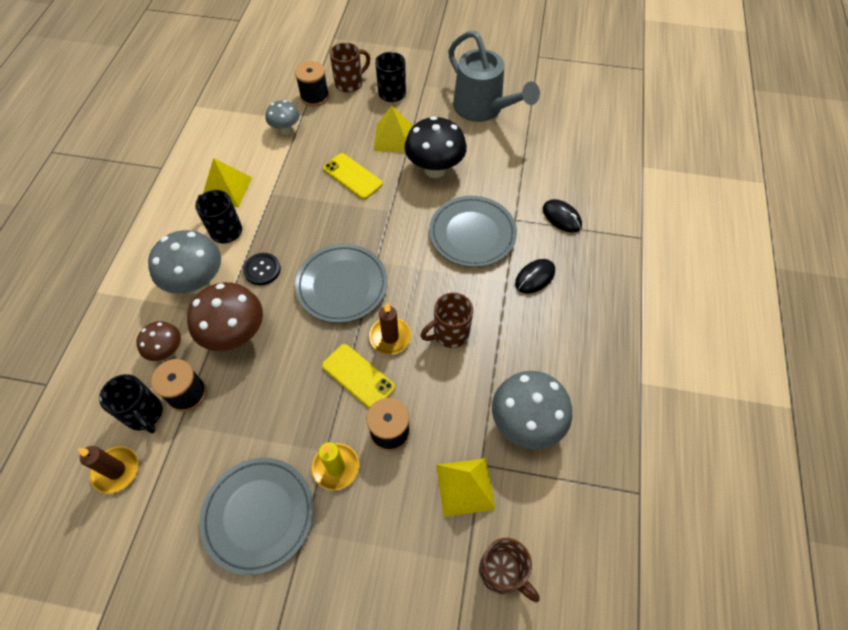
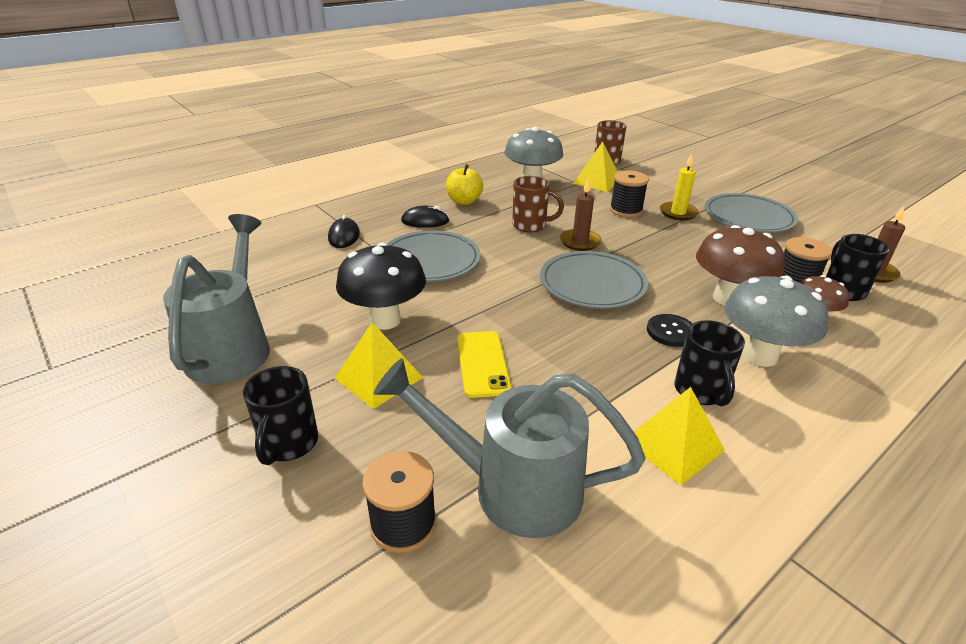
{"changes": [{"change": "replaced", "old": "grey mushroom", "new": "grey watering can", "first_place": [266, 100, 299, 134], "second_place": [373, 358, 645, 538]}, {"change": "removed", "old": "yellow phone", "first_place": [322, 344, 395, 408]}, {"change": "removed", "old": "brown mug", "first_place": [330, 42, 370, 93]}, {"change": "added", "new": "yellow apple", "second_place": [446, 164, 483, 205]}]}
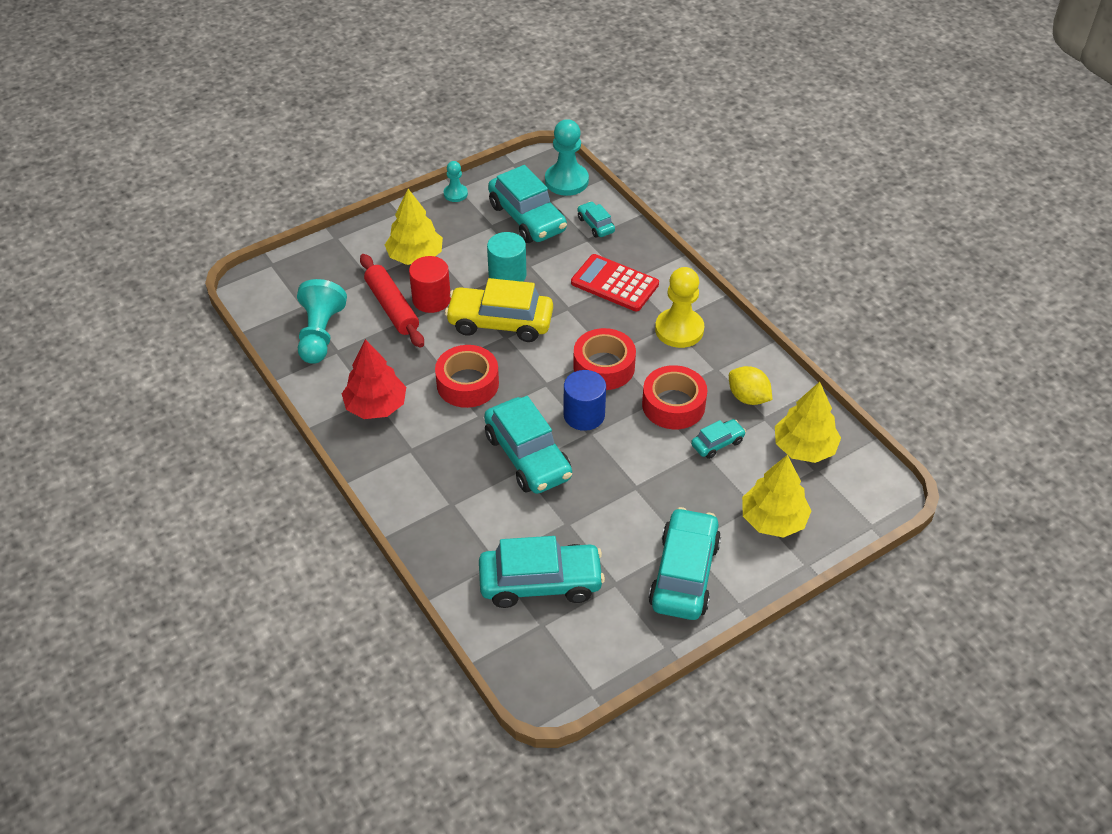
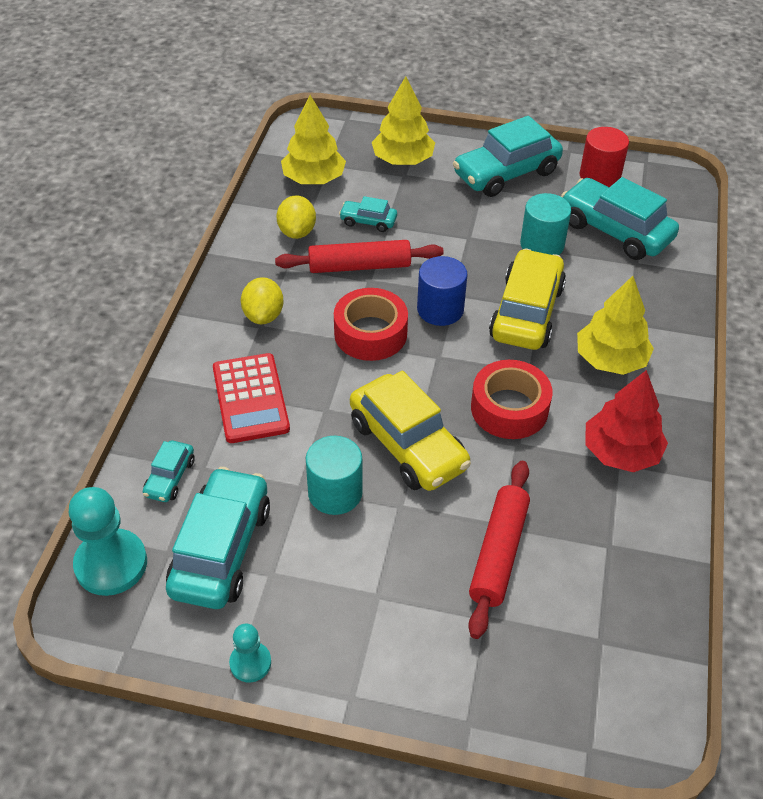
{"changes": [{"change": "removed", "old": "turquoise pawn", "first_place": [297, 279, 347, 364]}, {"change": "moved", "old": "yellow tree", "first_place": [385, 189, 443, 265], "second_place": [577, 276, 654, 375]}, {"change": "moved", "old": "red cylinder", "first_place": [409, 256, 451, 313], "second_place": [579, 127, 629, 187]}, {"change": "recoloured", "old": "turquoise car", "new": "yellow car", "first_place": [484, 396, 572, 494], "second_place": [489, 248, 566, 350]}, {"change": "replaced", "old": "red tape", "new": "red rolling pin", "first_place": [642, 365, 707, 429], "second_place": [275, 240, 444, 273]}, {"change": "replaced", "old": "yellow pawn", "new": "yellow lemon", "first_place": [655, 267, 704, 348], "second_place": [241, 277, 284, 324]}, {"change": "added", "new": "turquoise cylinder", "second_place": [520, 193, 571, 255]}]}
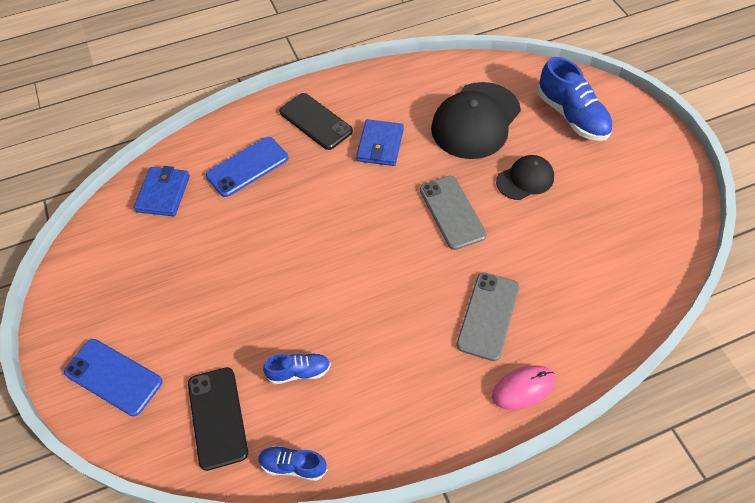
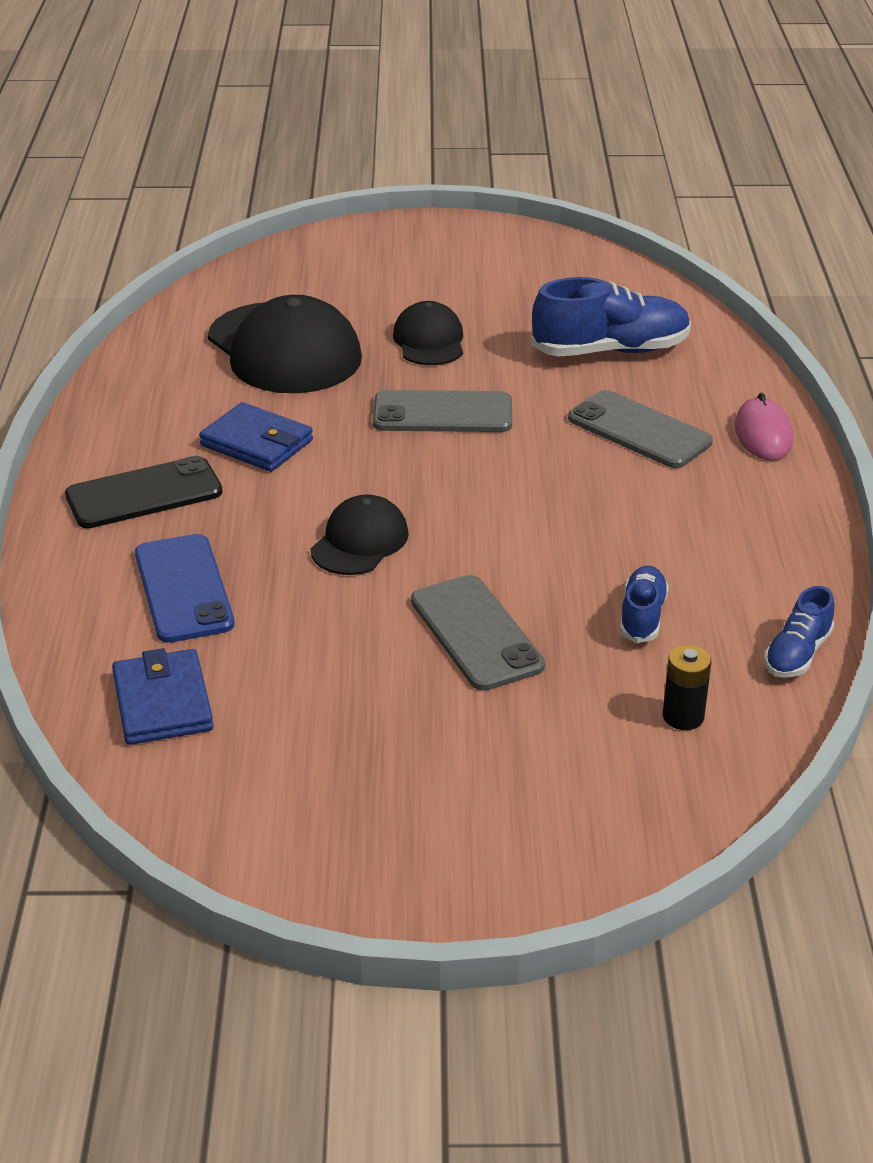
{"changes": [{"change": "removed", "old": "blue phone", "first_place": [64, 339, 162, 416]}, {"change": "turned", "old": "blue wallet", "first_place": [134, 166, 190, 216], "second_place": [112, 648, 214, 745], "degrees": 45}, {"change": "replaced", "old": "black phone", "new": "black battery", "first_place": [188, 367, 248, 471], "second_place": [663, 645, 711, 730]}, {"change": "moved", "old": "blue shoe", "first_place": [537, 57, 613, 141], "second_place": [531, 277, 691, 357]}, {"change": "added", "new": "black cap", "second_place": [311, 495, 409, 575]}, {"change": "added", "new": "grey phone", "second_place": [411, 575, 545, 691]}]}
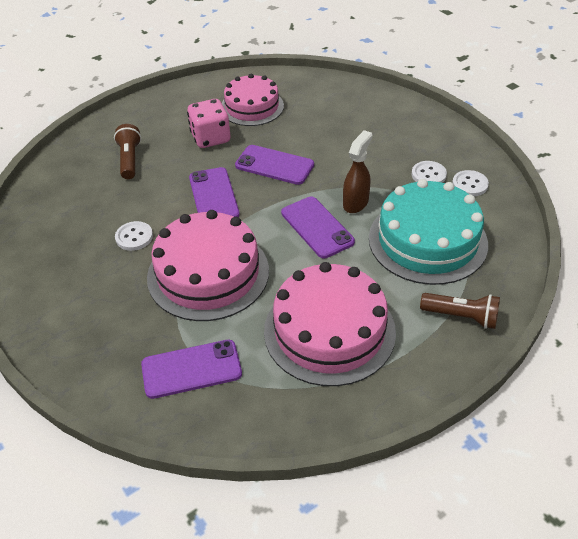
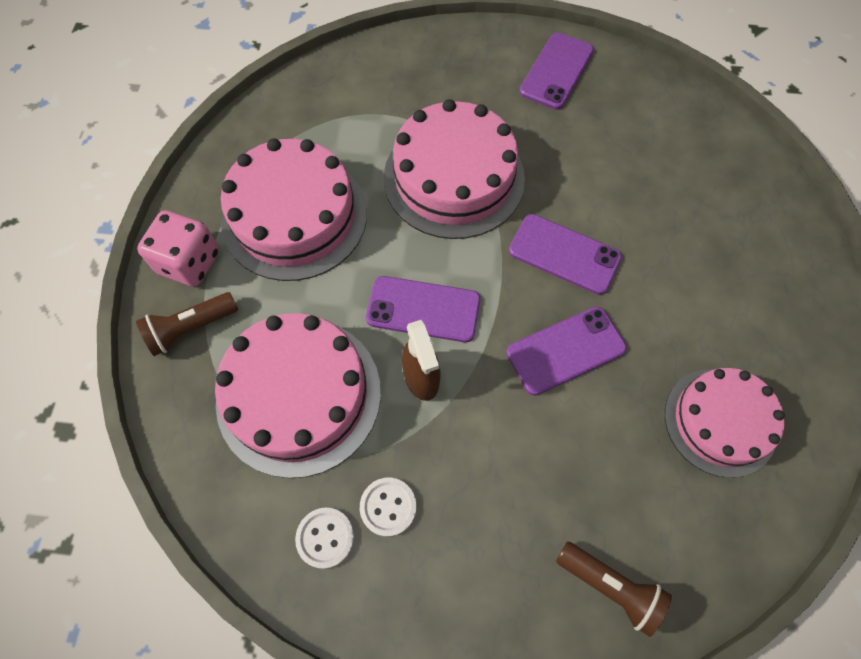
{"changes": [{"change": "moved", "old": "brown flashlight", "first_place": [114, 124, 141, 179], "second_place": [556, 542, 672, 637]}, {"change": "removed", "old": "white button", "first_place": [115, 221, 153, 251]}, {"change": "moved", "old": "purple phone", "first_place": [141, 340, 242, 399], "second_place": [519, 33, 594, 110]}, {"change": "moved", "old": "pink dice", "first_place": [187, 99, 230, 148], "second_place": [137, 210, 219, 287]}, {"change": "recoloured", "old": "turquoise cake", "new": "pink cake", "first_place": [369, 179, 488, 285], "second_place": [215, 313, 381, 478]}]}
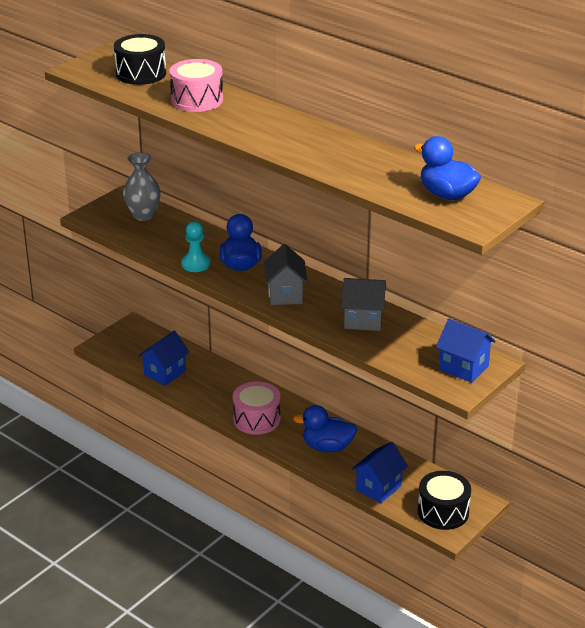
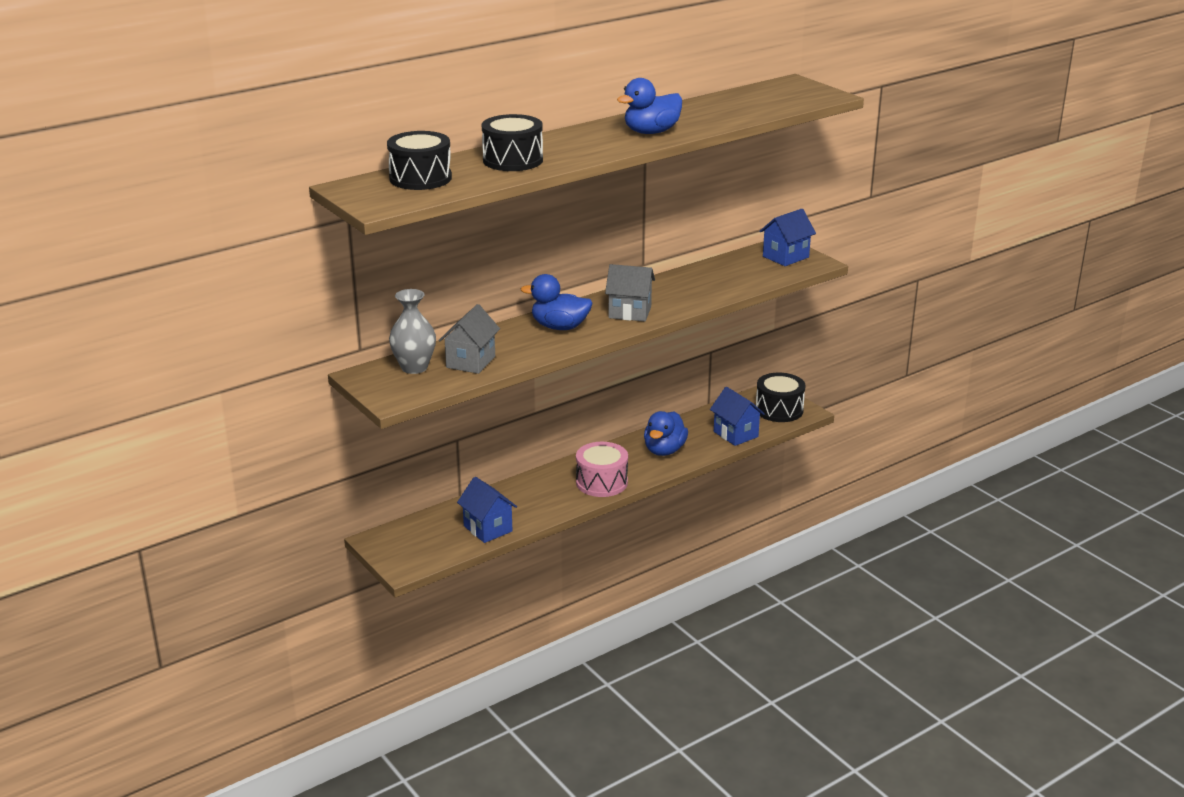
{"changes": [{"change": "recoloured", "old": "pink drum", "new": "black drum", "first_place": [170, 59, 223, 112], "second_place": [482, 114, 543, 171]}, {"change": "removed", "old": "turquoise pawn", "first_place": [181, 221, 210, 272]}, {"change": "moved", "old": "grey house", "first_place": [342, 278, 386, 331], "second_place": [439, 304, 500, 374]}, {"change": "moved", "old": "blue duck", "first_place": [414, 136, 481, 200], "second_place": [617, 78, 682, 134]}]}
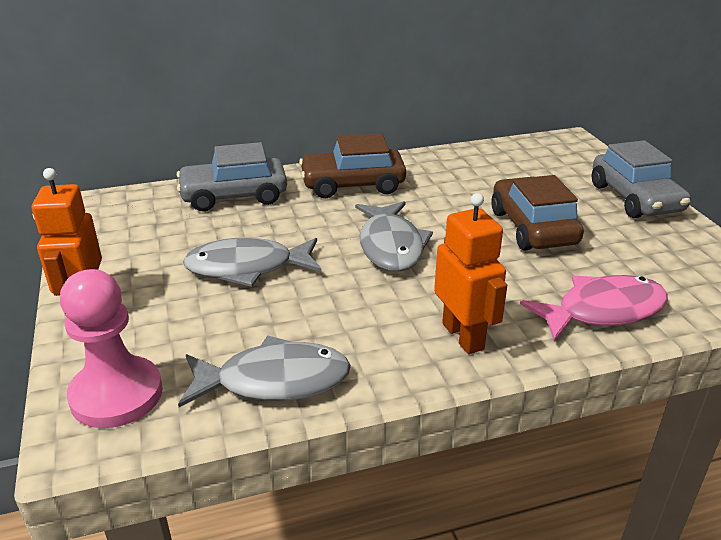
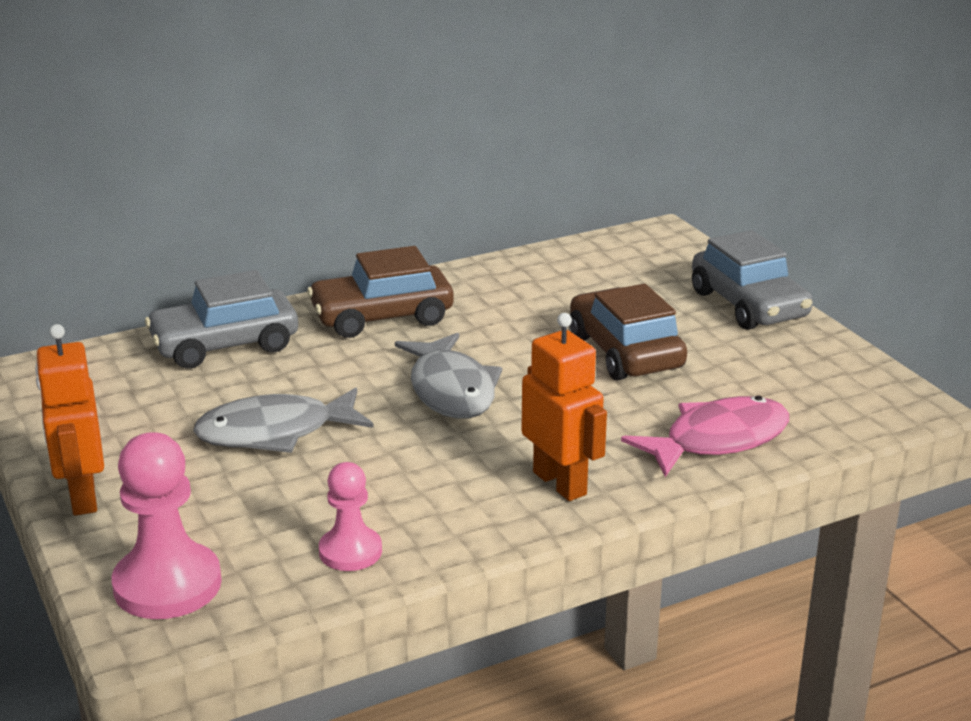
{"changes": [{"change": "replaced", "old": "grey fish", "new": "pink pawn", "first_place": [178, 335, 351, 407], "second_place": [319, 462, 382, 571]}]}
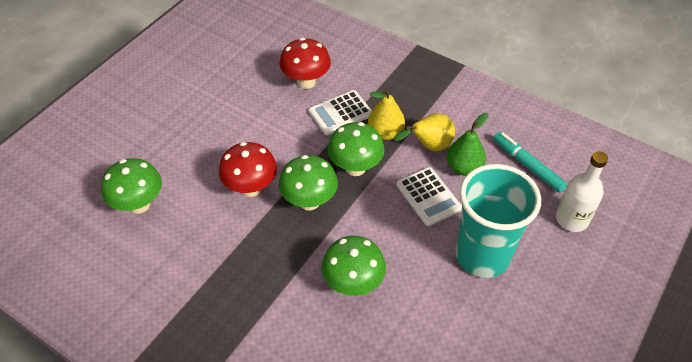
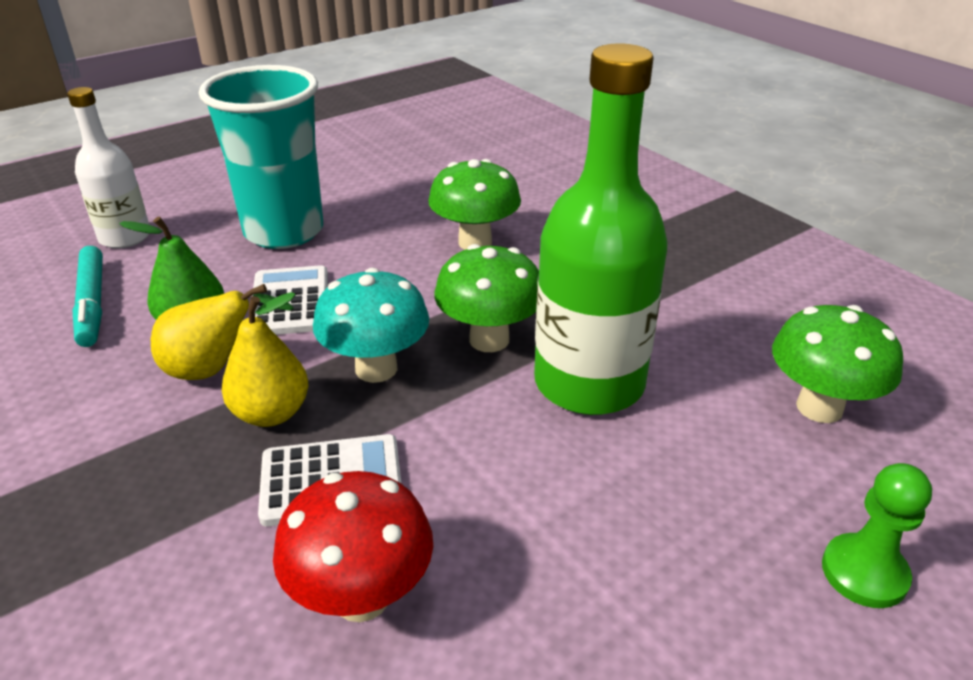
{"changes": [{"change": "replaced", "old": "red mushroom", "new": "green bottle", "first_place": [219, 142, 277, 197], "second_place": [534, 43, 668, 415]}, {"change": "recoloured", "old": "green mushroom", "new": "turquoise mushroom", "first_place": [328, 122, 385, 176], "second_place": [313, 268, 429, 383]}, {"change": "added", "new": "green pawn", "second_place": [822, 463, 932, 608]}]}
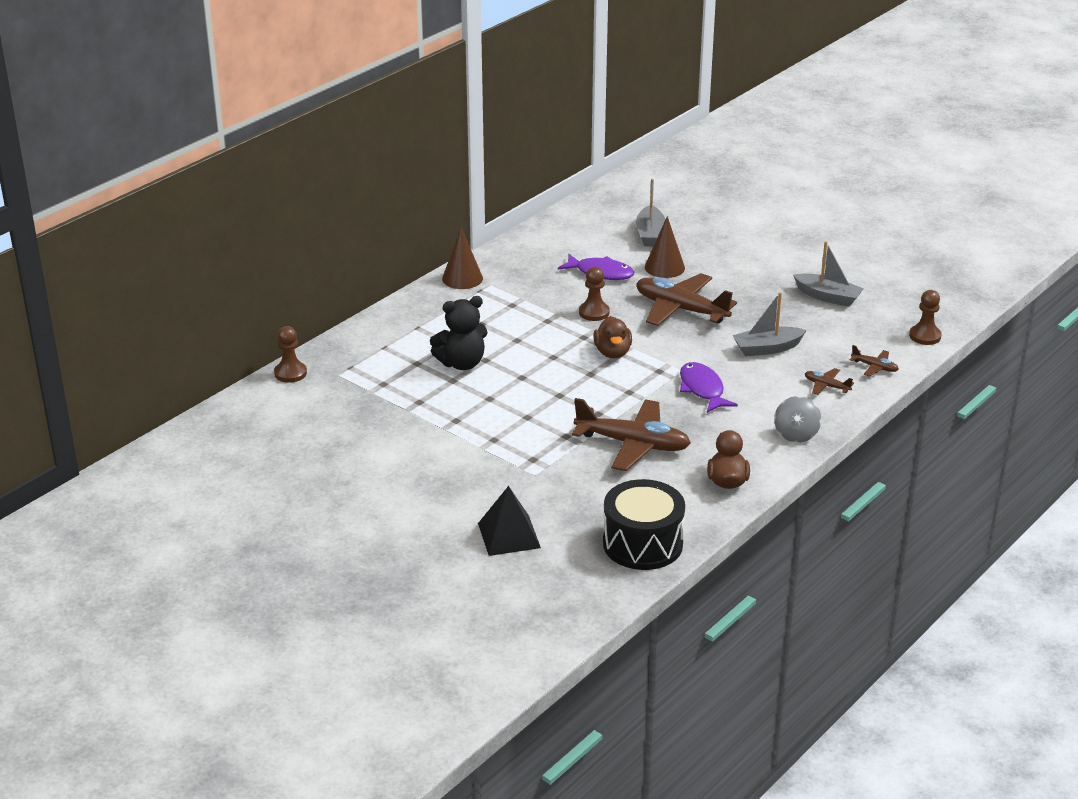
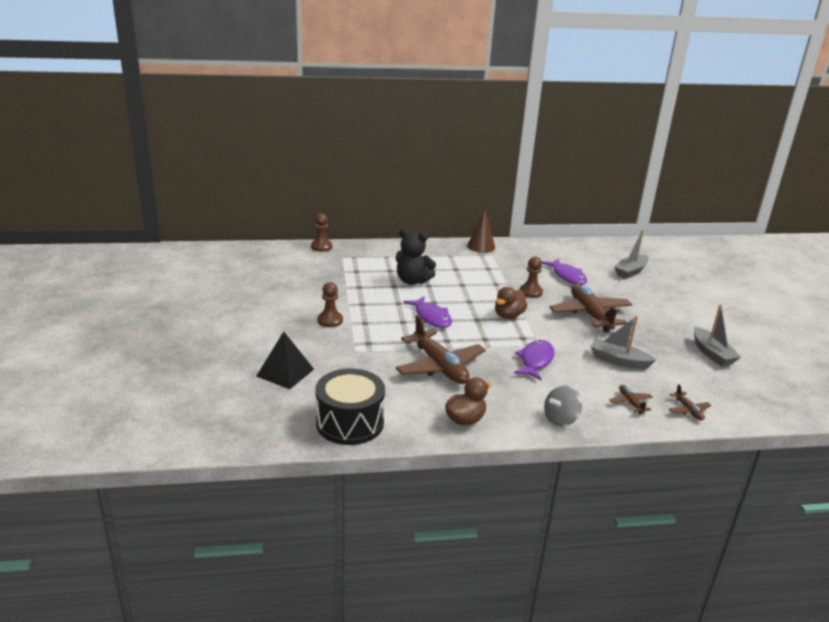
{"changes": [{"change": "removed", "old": "brown cone", "first_place": [645, 216, 685, 278]}, {"change": "moved", "old": "brown pawn", "first_place": [909, 290, 942, 345], "second_place": [318, 282, 343, 327]}, {"change": "added", "new": "purple fish", "second_place": [404, 296, 452, 328]}]}
